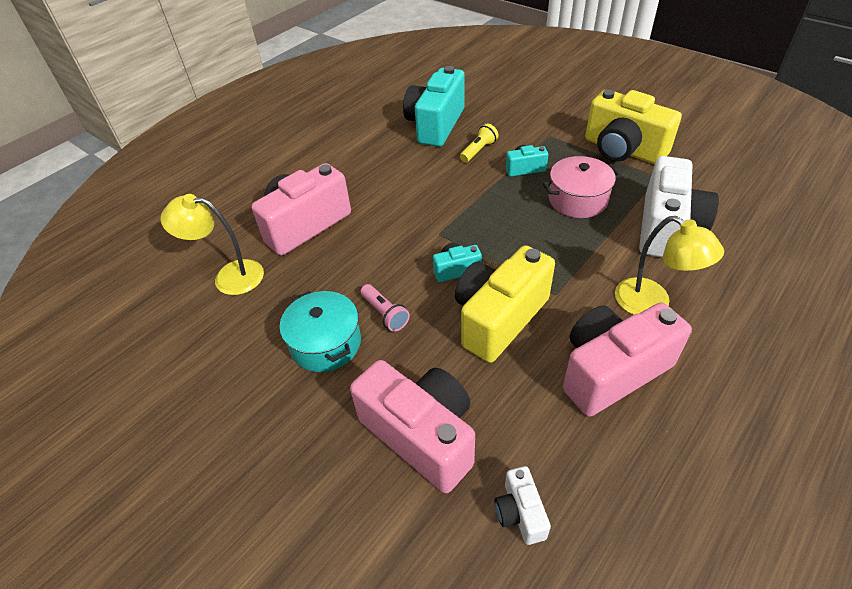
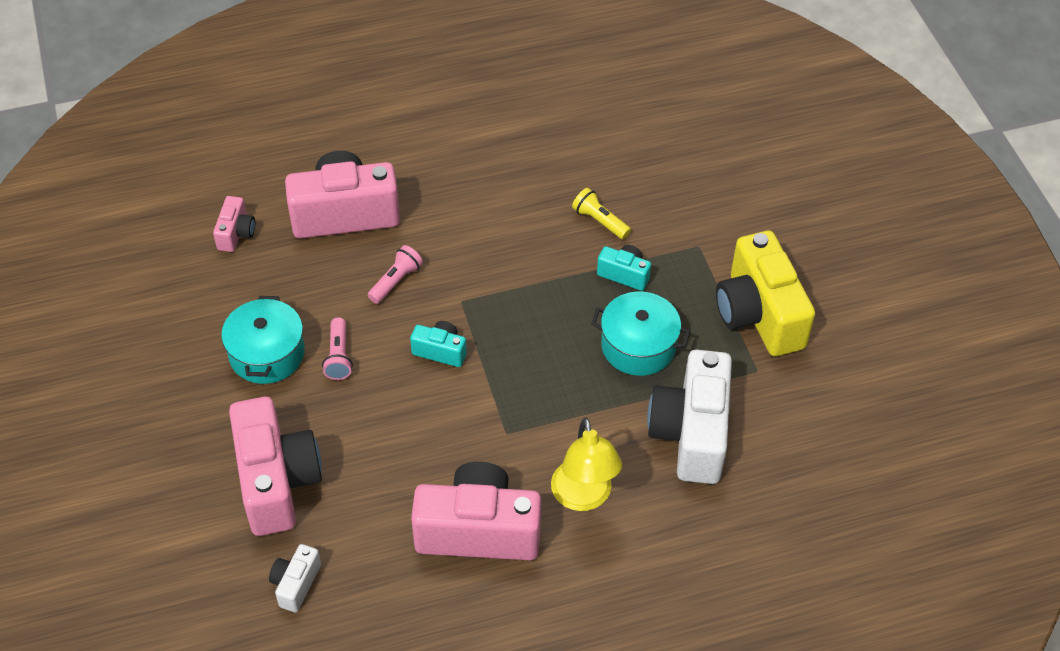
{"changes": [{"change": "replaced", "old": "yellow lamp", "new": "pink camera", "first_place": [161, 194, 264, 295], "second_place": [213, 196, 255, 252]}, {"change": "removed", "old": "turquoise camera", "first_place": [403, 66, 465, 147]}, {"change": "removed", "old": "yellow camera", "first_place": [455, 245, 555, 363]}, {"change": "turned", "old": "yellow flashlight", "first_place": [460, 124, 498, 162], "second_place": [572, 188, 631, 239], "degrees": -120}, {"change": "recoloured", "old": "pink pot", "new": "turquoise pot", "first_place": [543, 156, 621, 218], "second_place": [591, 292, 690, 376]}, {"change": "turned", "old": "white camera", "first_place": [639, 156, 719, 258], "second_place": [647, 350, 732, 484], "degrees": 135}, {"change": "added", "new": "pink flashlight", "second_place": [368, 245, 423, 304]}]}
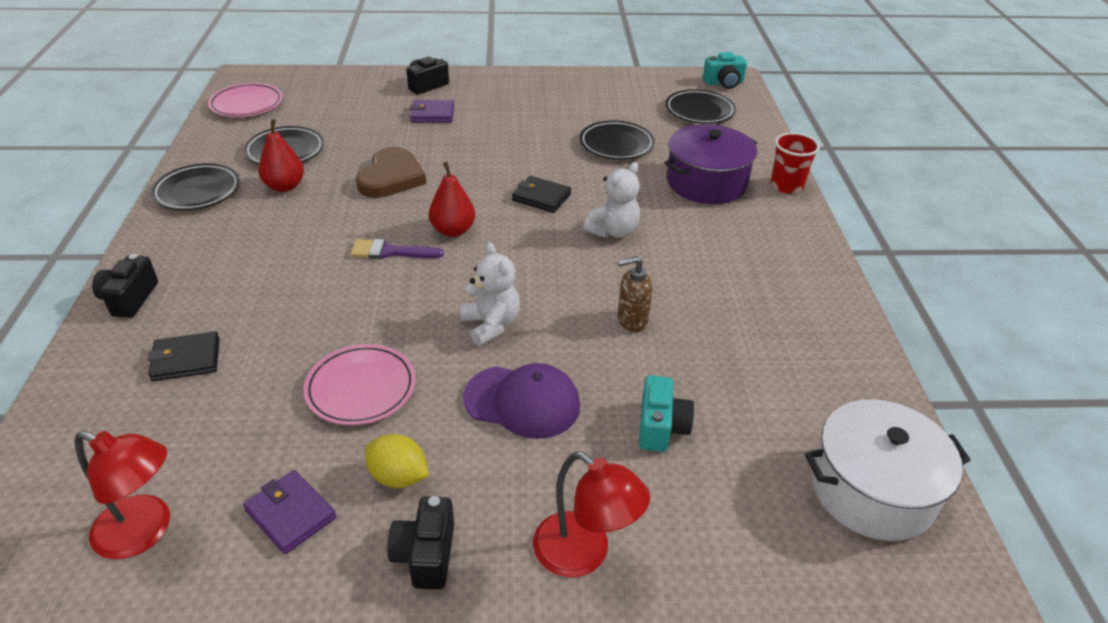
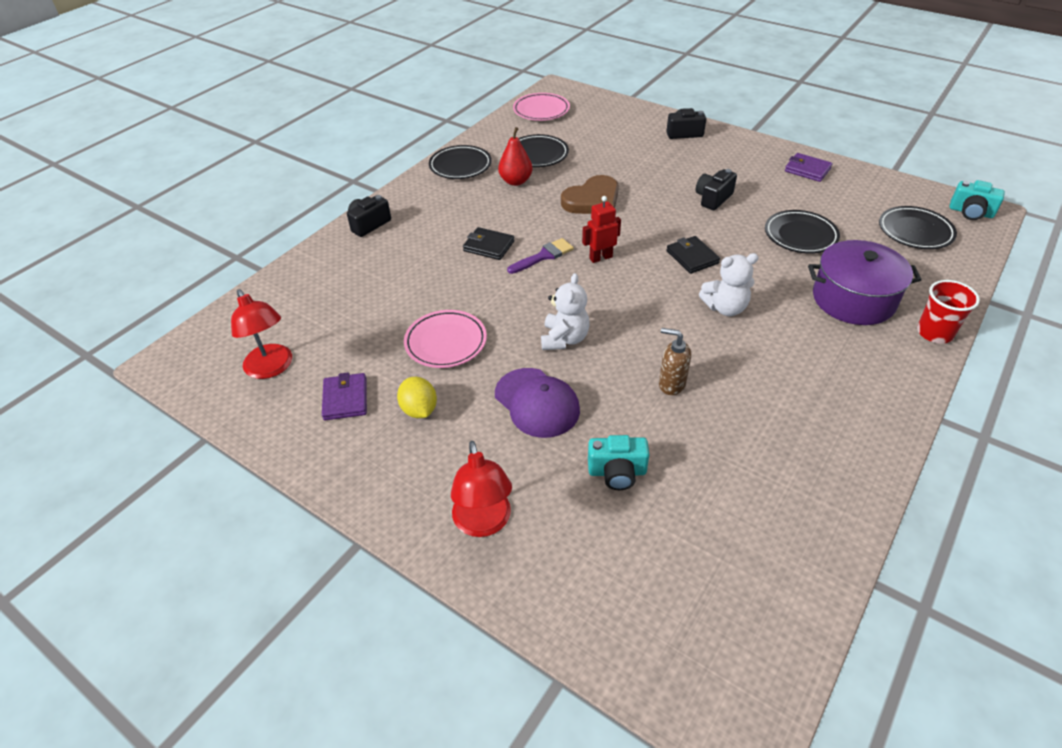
{"changes": [{"change": "moved", "old": "black wallet", "first_place": [148, 331, 220, 381], "second_place": [463, 227, 514, 260]}, {"change": "turned", "old": "purple brush", "first_place": [350, 239, 444, 259], "second_place": [507, 238, 574, 274], "degrees": 105}, {"change": "moved", "old": "black camera", "first_place": [387, 496, 454, 589], "second_place": [695, 169, 737, 210]}, {"change": "moved", "old": "purple wallet", "first_place": [410, 100, 454, 123], "second_place": [785, 153, 833, 182]}, {"change": "replaced", "old": "red pear", "new": "red robot", "first_place": [429, 162, 475, 237], "second_place": [582, 196, 621, 263]}, {"change": "turned", "old": "turquoise camera", "first_place": [639, 375, 694, 452], "second_place": [588, 435, 649, 490], "degrees": 45}, {"change": "removed", "old": "white pot", "first_place": [805, 399, 971, 541]}]}
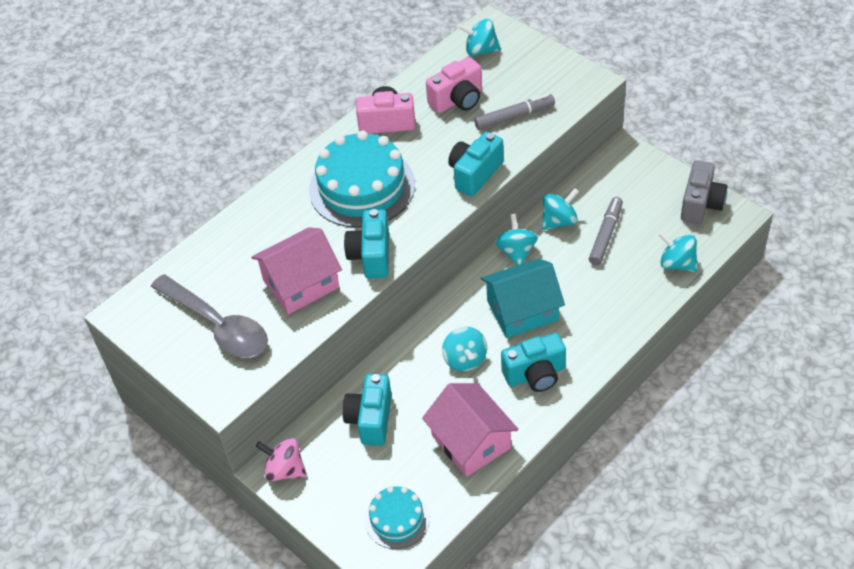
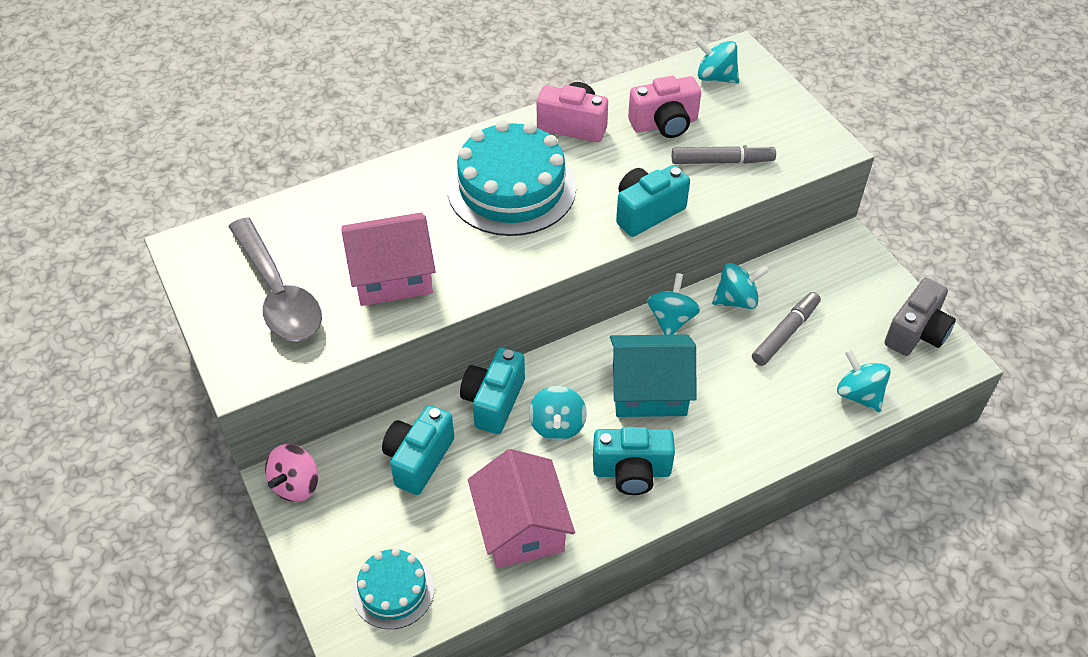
{"changes": [{"change": "turned", "old": "pink spinning top", "first_place": [256, 438, 307, 481], "second_place": [265, 444, 318, 502], "degrees": -105}, {"change": "moved", "old": "turquoise camera", "first_place": [344, 209, 389, 278], "second_place": [460, 348, 525, 434]}]}
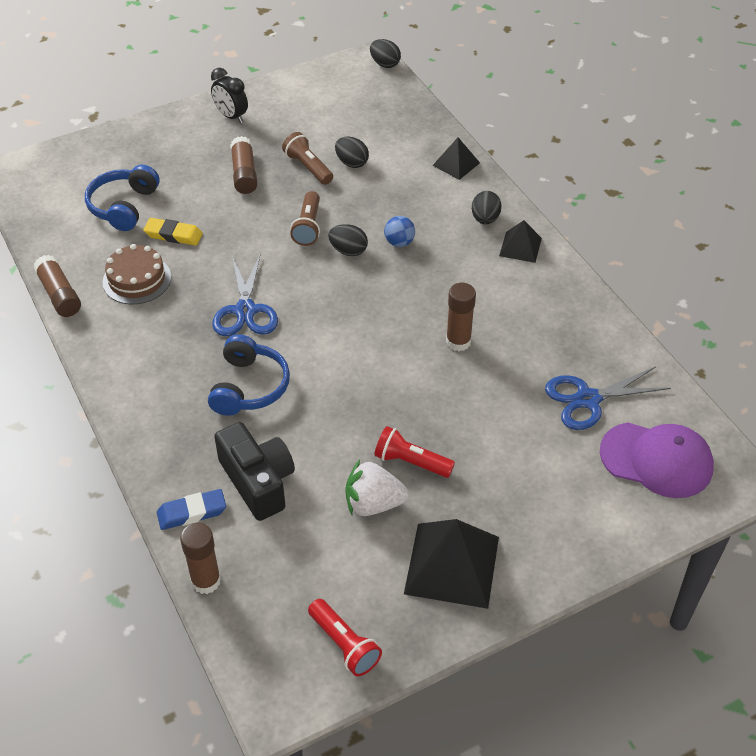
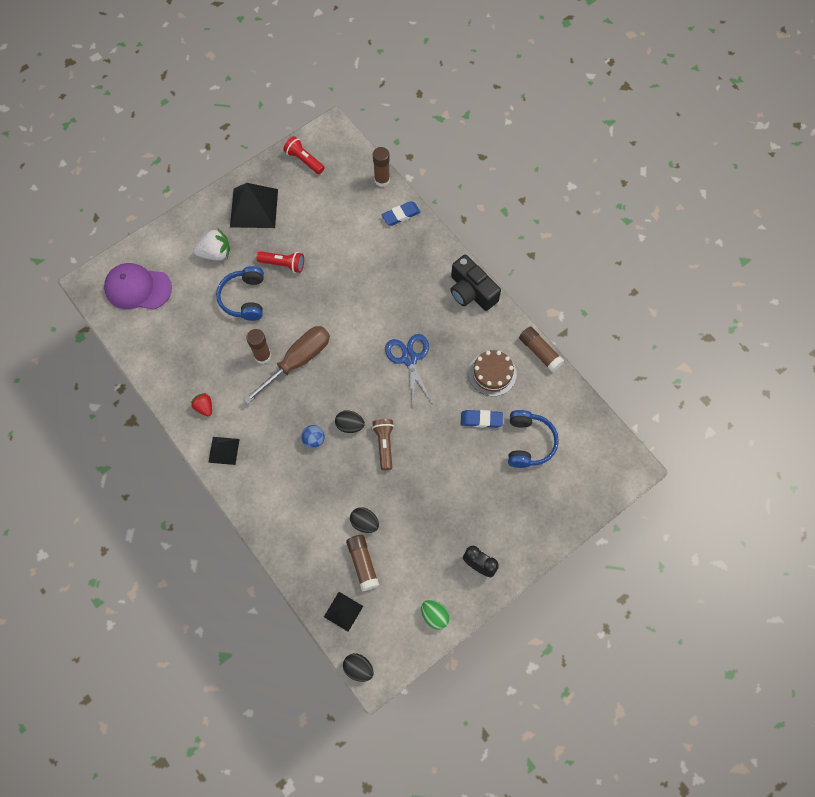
{"changes": [{"change": "recoloured", "old": "yellow eraser", "new": "blue eraser", "first_place": [143, 218, 203, 246], "second_place": [461, 410, 503, 428]}, {"change": "moved", "old": "blue headphones", "first_place": [208, 334, 290, 416], "second_place": [216, 266, 264, 321]}, {"change": "moved", "old": "black camera", "first_place": [214, 422, 295, 521], "second_place": [450, 255, 501, 311]}, {"change": "moved", "old": "brown glue stick", "first_place": [230, 136, 257, 194], "second_place": [346, 535, 379, 591]}, {"change": "removed", "old": "brown flashlight", "first_place": [282, 132, 333, 185]}, {"change": "moved", "old": "white strawberry", "first_place": [345, 459, 409, 516], "second_place": [193, 228, 230, 261]}, {"change": "moved", "old": "black pyramid", "first_place": [432, 137, 480, 180], "second_place": [324, 592, 363, 632]}, {"change": "removed", "old": "black egg", "first_place": [472, 191, 502, 224]}, {"change": "removed", "old": "blue scissors", "first_place": [545, 367, 671, 430]}, {"change": "added", "new": "red strawberry", "second_place": [191, 393, 212, 416]}, {"change": "added", "new": "brown screwdriver", "second_place": [243, 326, 330, 404]}, {"change": "added", "new": "green egg", "second_place": [421, 600, 450, 630]}]}
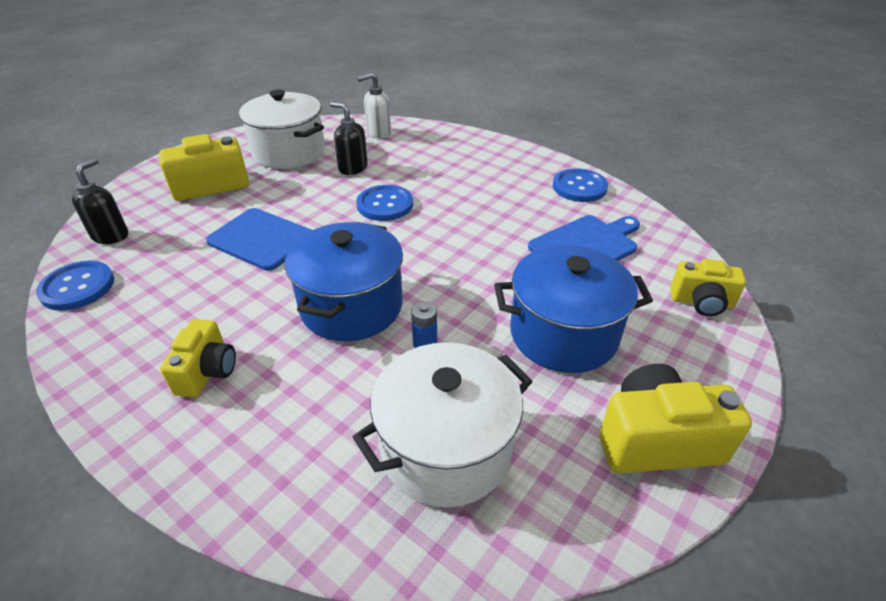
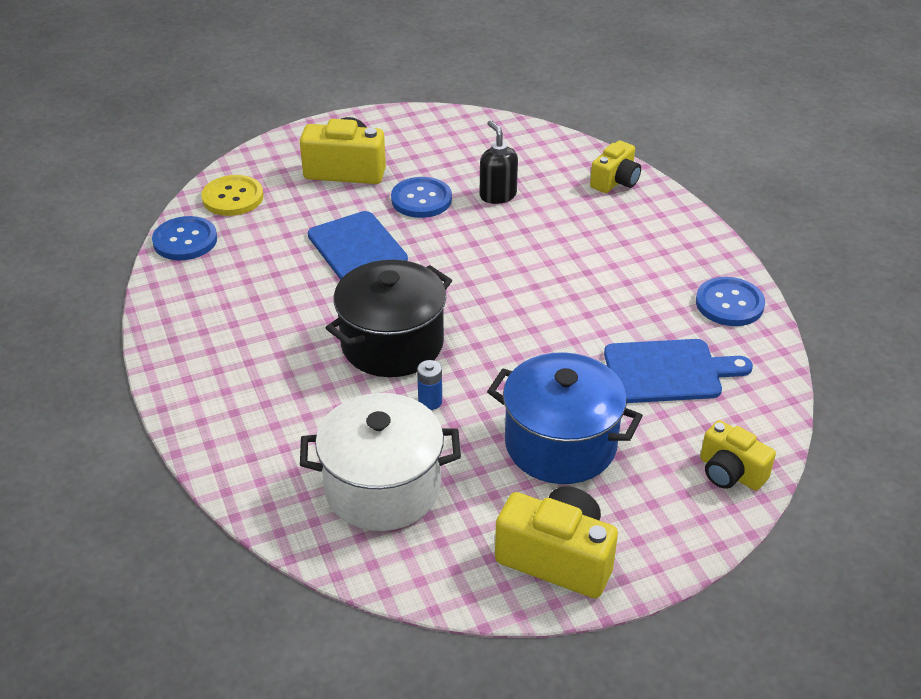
{"changes": [{"change": "replaced", "old": "black soap dispenser", "new": "yellow button", "first_place": [72, 158, 128, 244], "second_place": [201, 175, 264, 216]}, {"change": "moved", "old": "yellow camera", "first_place": [160, 319, 236, 397], "second_place": [590, 140, 641, 193]}, {"change": "removed", "old": "white pot", "first_place": [239, 90, 325, 169]}, {"change": "recoloured", "old": "blue pot", "new": "black pot", "first_place": [285, 222, 403, 341], "second_place": [326, 260, 452, 377]}, {"change": "moved", "old": "blue button", "first_place": [356, 185, 413, 221], "second_place": [391, 177, 452, 218]}, {"change": "removed", "old": "white soap dispenser", "first_place": [357, 73, 391, 138]}]}
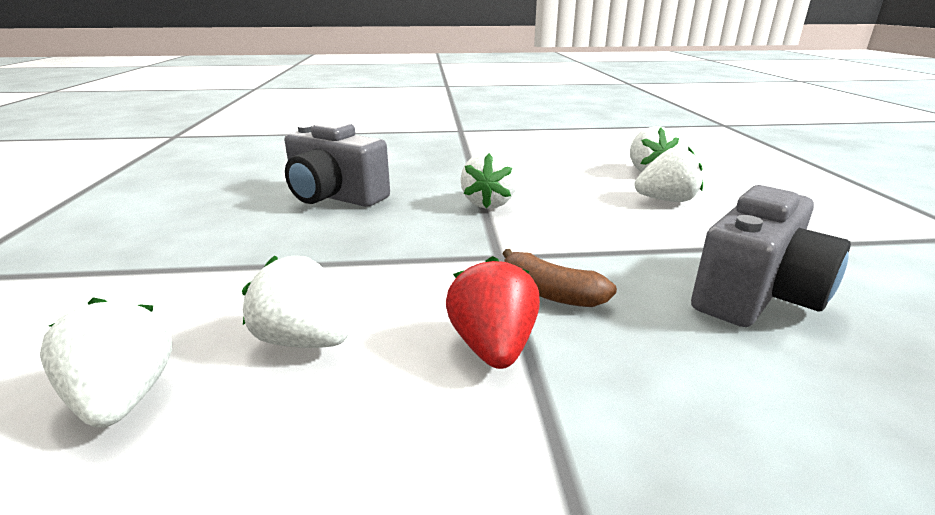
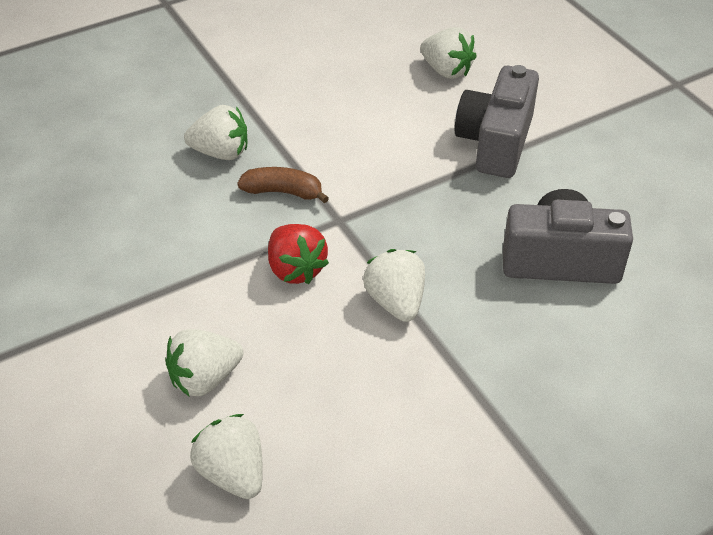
{"changes": [{"change": "moved", "old": "white strawberry", "first_place": [242, 255, 350, 348], "second_place": [184, 105, 247, 160]}, {"change": "moved", "old": "red strawberry", "first_place": [446, 256, 540, 369], "second_place": [268, 224, 329, 284]}, {"change": "moved", "old": "grey camera", "first_place": [691, 185, 851, 327], "second_place": [455, 65, 539, 178]}]}
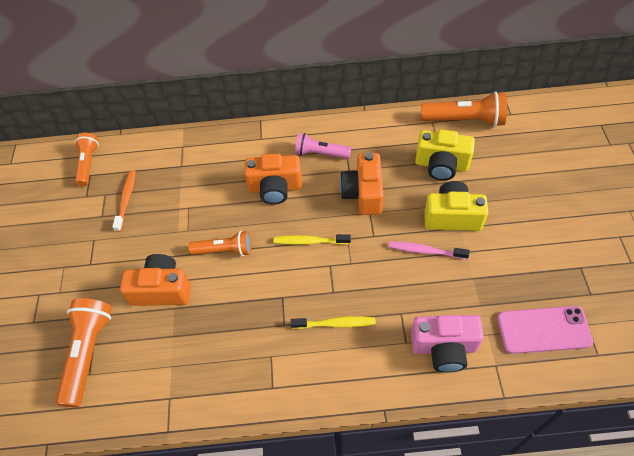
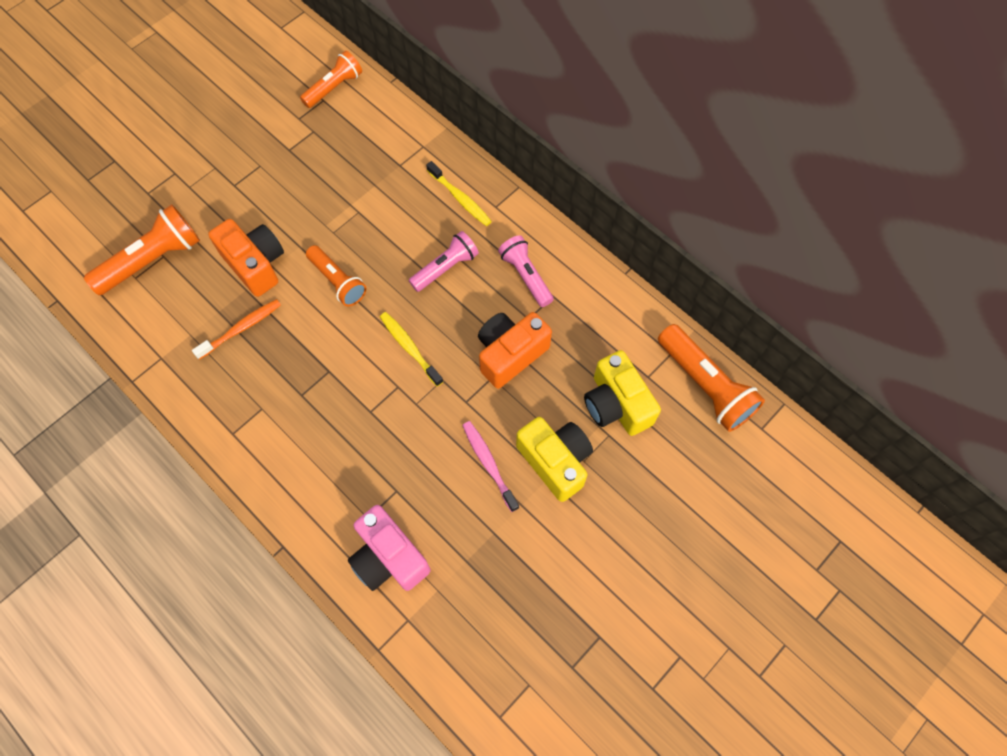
{"changes": [{"change": "moved", "old": "orange toothbrush", "first_place": [112, 171, 136, 232], "second_place": [192, 299, 281, 360]}, {"change": "replaced", "old": "orange camera", "new": "pink flashlight", "first_place": [244, 154, 302, 204], "second_place": [409, 231, 479, 292]}, {"change": "moved", "old": "yellow toothbrush", "first_place": [291, 316, 376, 329], "second_place": [426, 161, 492, 226]}, {"change": "removed", "old": "pink phone", "first_place": [497, 306, 593, 354]}]}
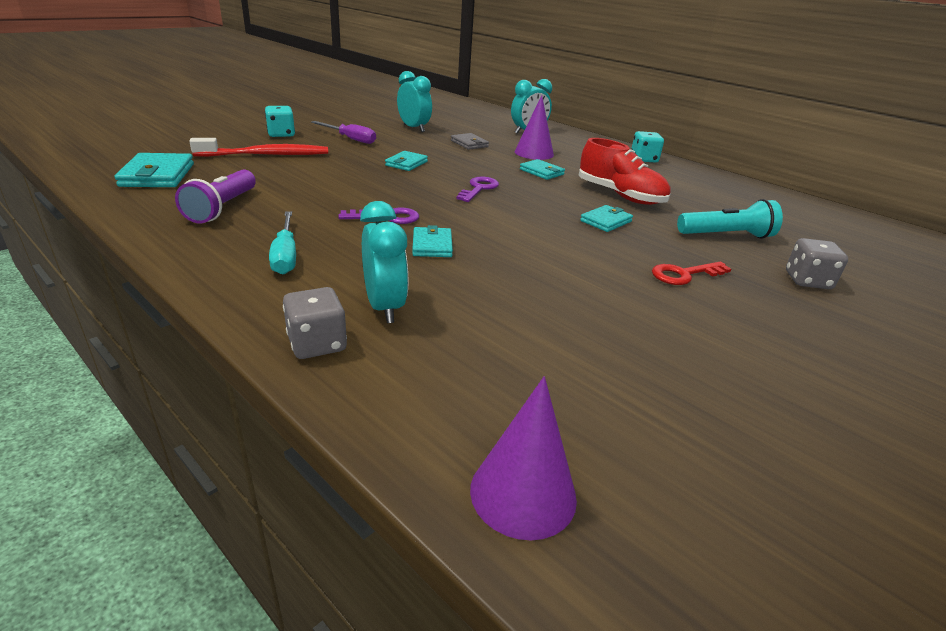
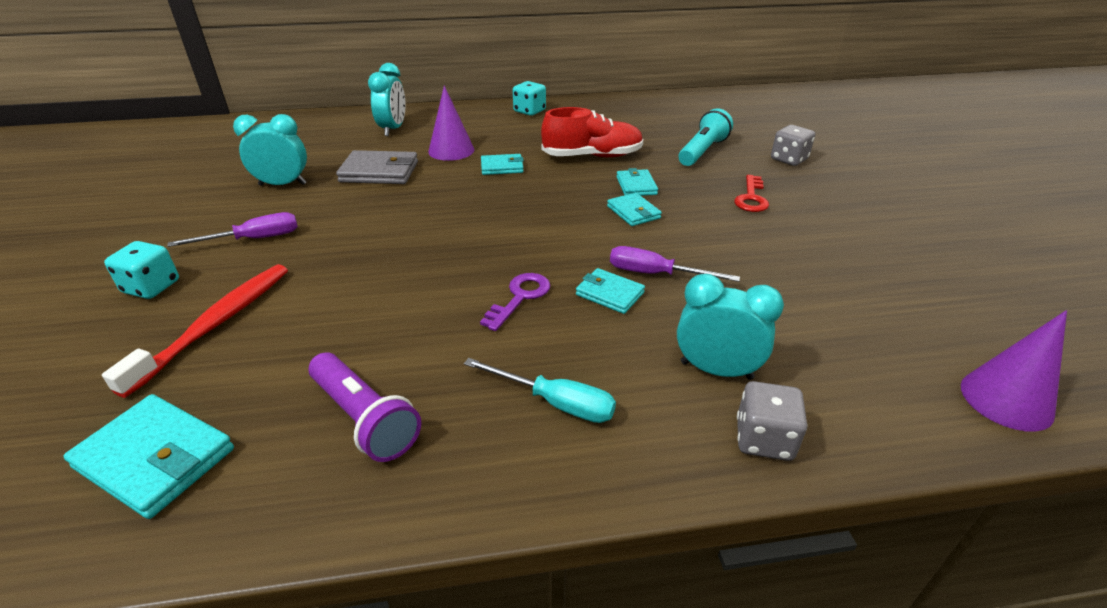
{"changes": [{"change": "moved", "old": "turquoise wallet", "first_place": [385, 151, 428, 171], "second_place": [607, 193, 662, 226]}, {"change": "resized", "old": "grey wallet", "first_place": [451, 133, 489, 150], "second_place": [336, 150, 418, 184], "factor": 1.63}, {"change": "removed", "old": "purple key", "first_place": [456, 177, 499, 202]}, {"change": "added", "new": "purple screwdriver", "second_place": [610, 246, 740, 282]}]}
